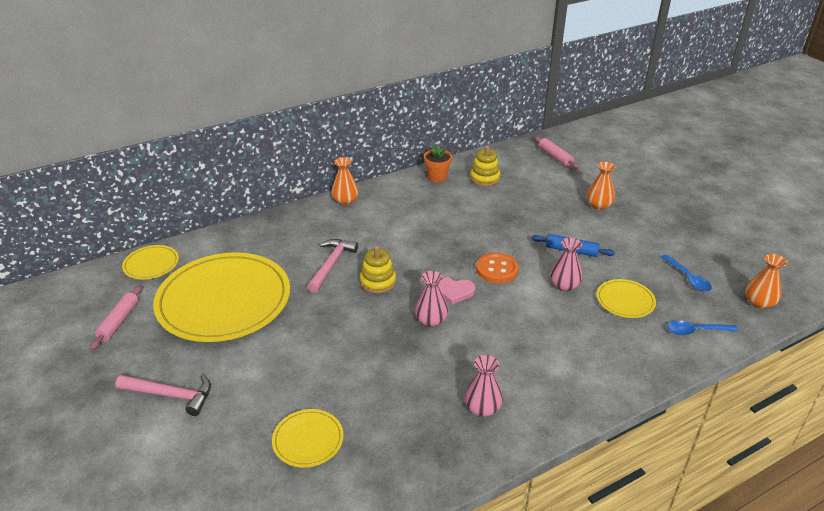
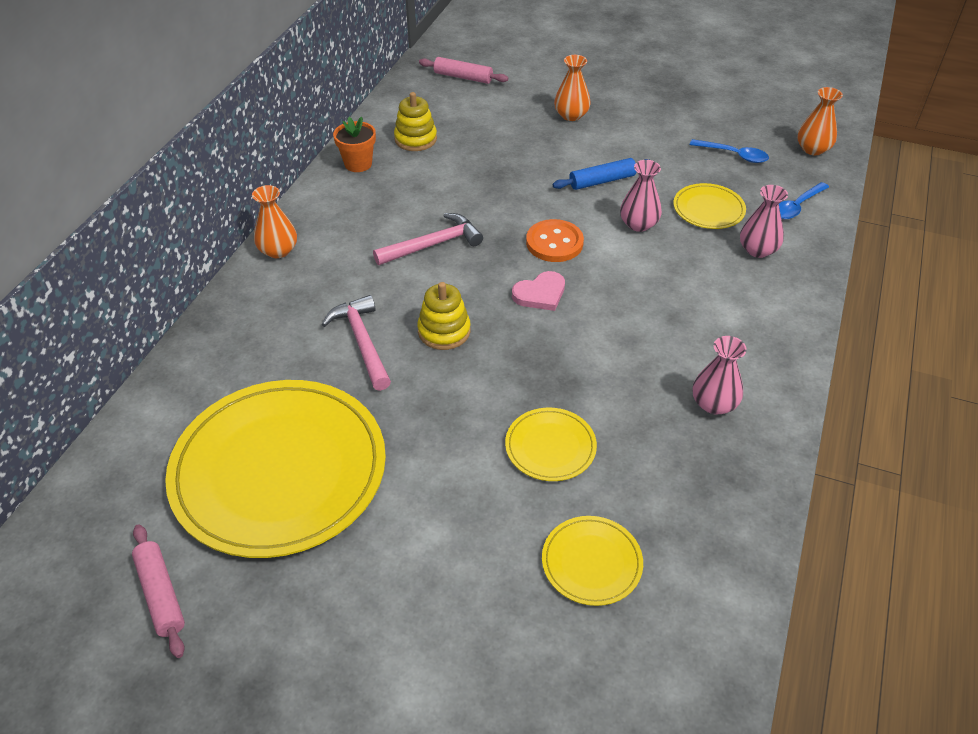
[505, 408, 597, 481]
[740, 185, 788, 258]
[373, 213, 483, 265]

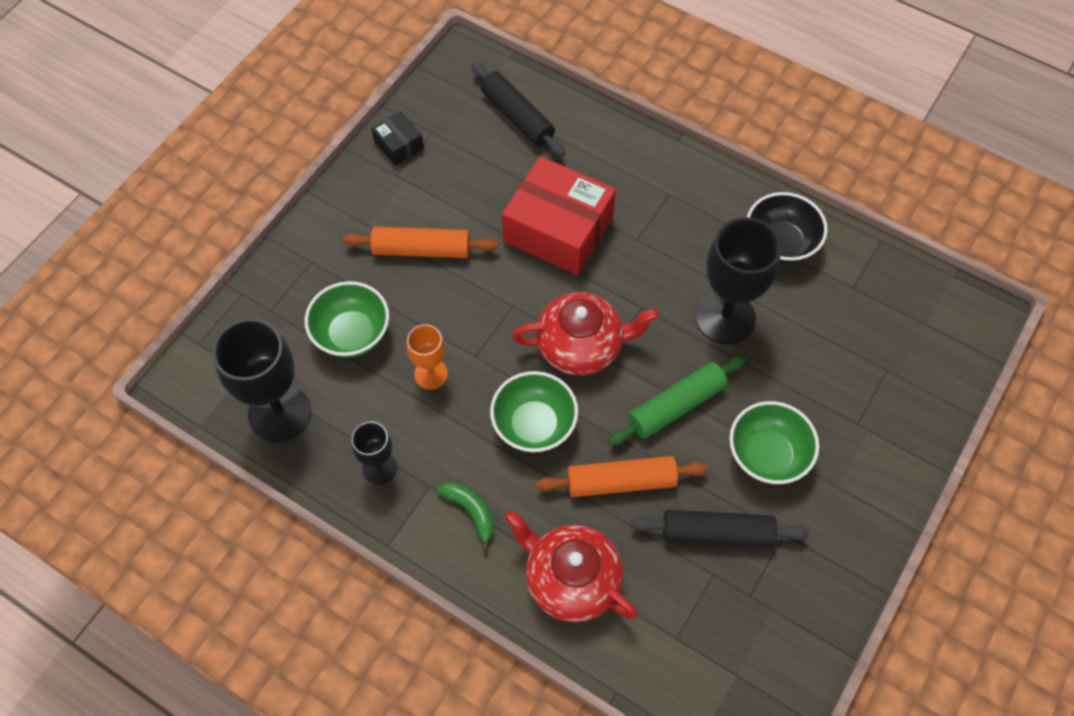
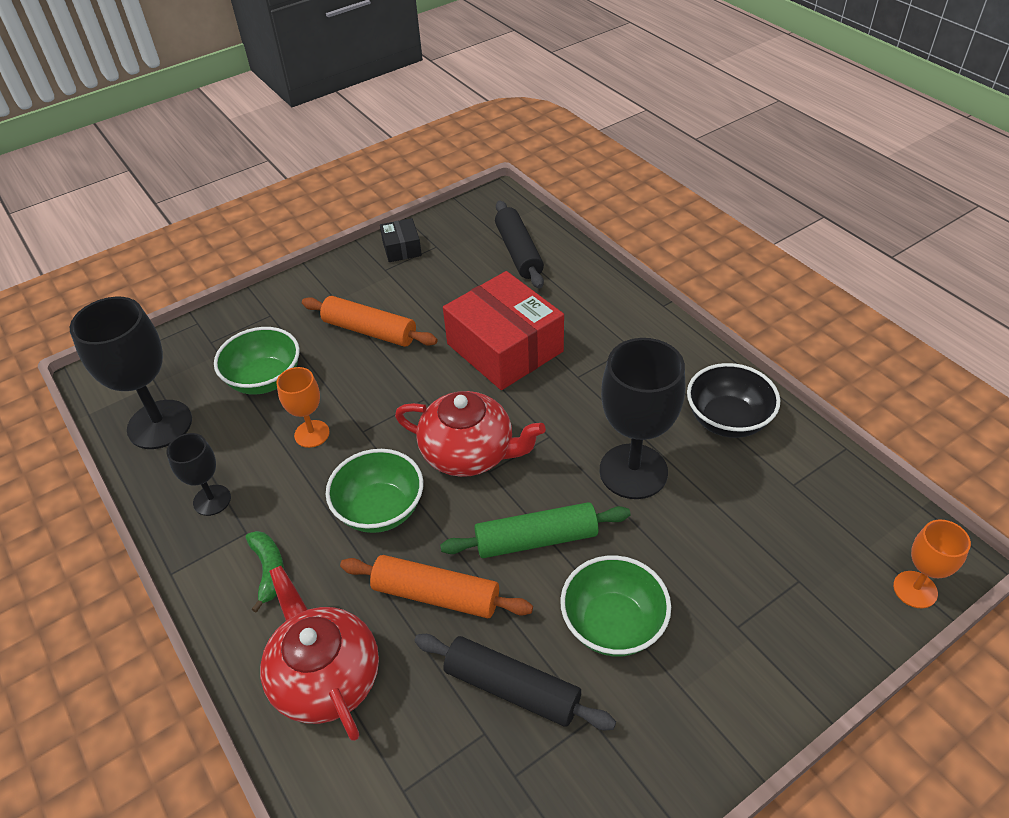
[893, 519, 971, 608]

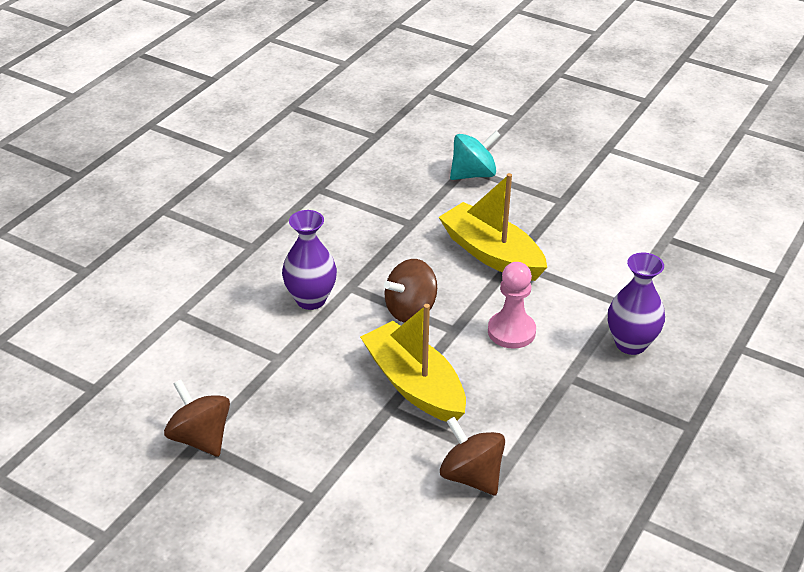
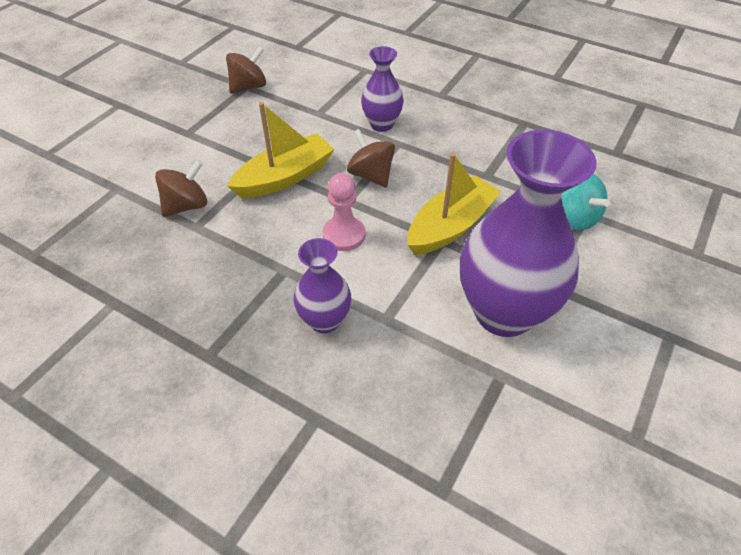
[460, 130, 597, 337]

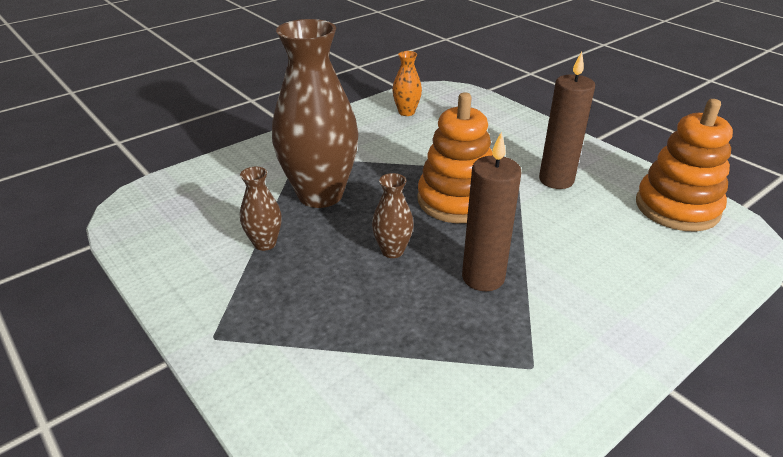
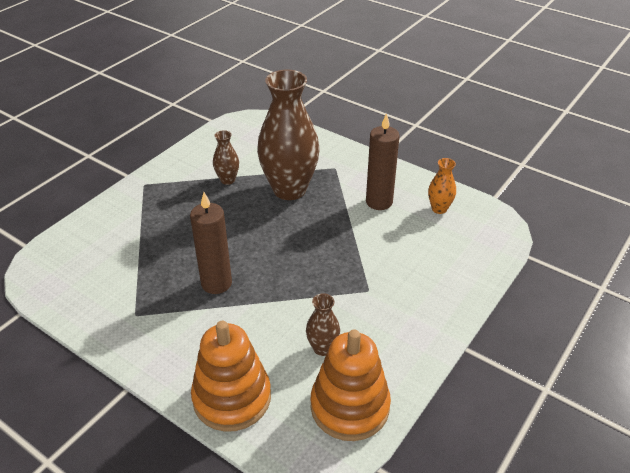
[366, 113, 399, 210]
[191, 321, 271, 432]
[306, 293, 340, 356]

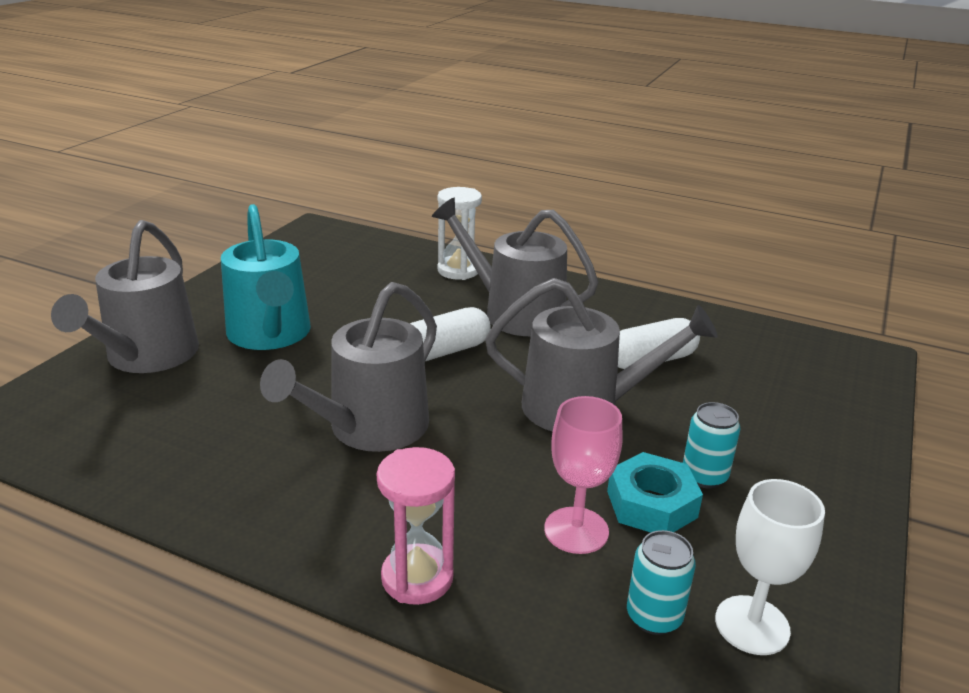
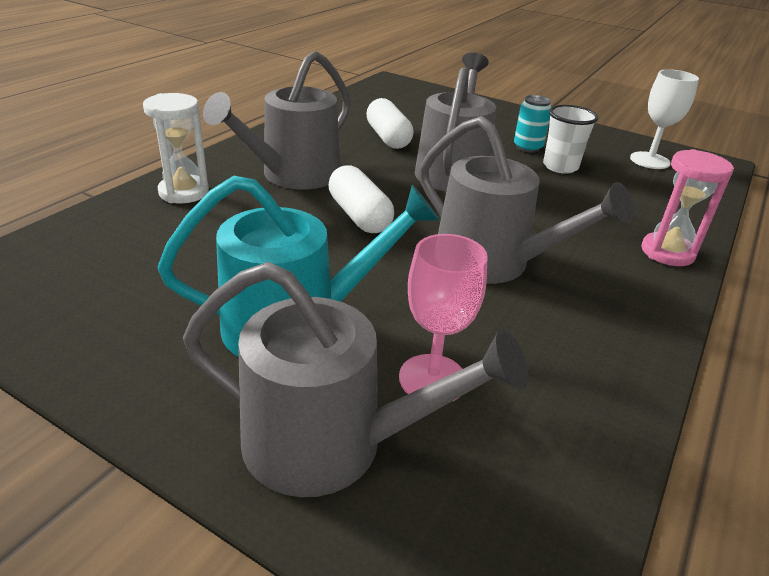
[399, 234, 488, 401]
[543, 105, 599, 174]
[627, 530, 696, 635] (first image)

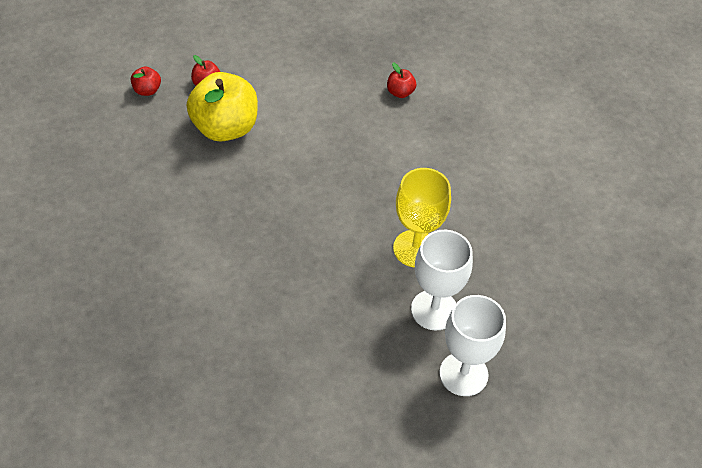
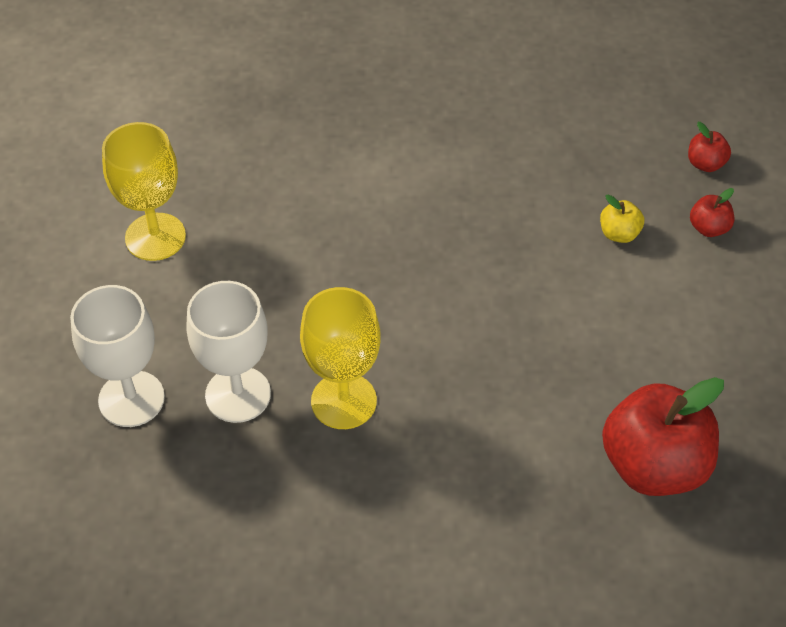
[602, 377, 724, 496]
[600, 194, 644, 243]
[102, 122, 186, 261]

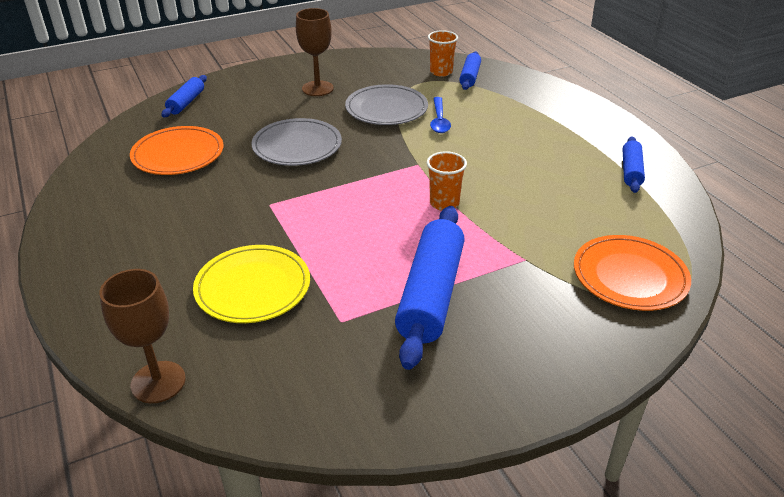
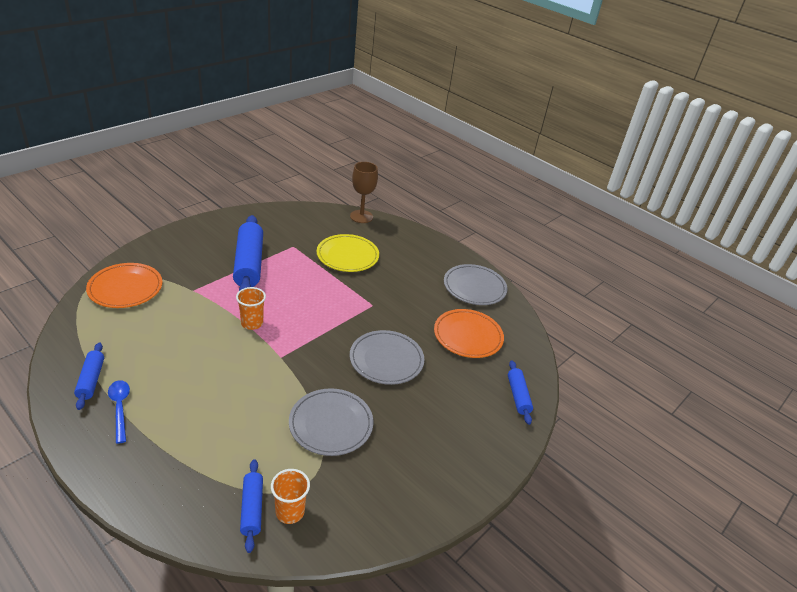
[296, 8, 334, 96] (first image)
[108, 380, 130, 444]
[444, 264, 507, 305]

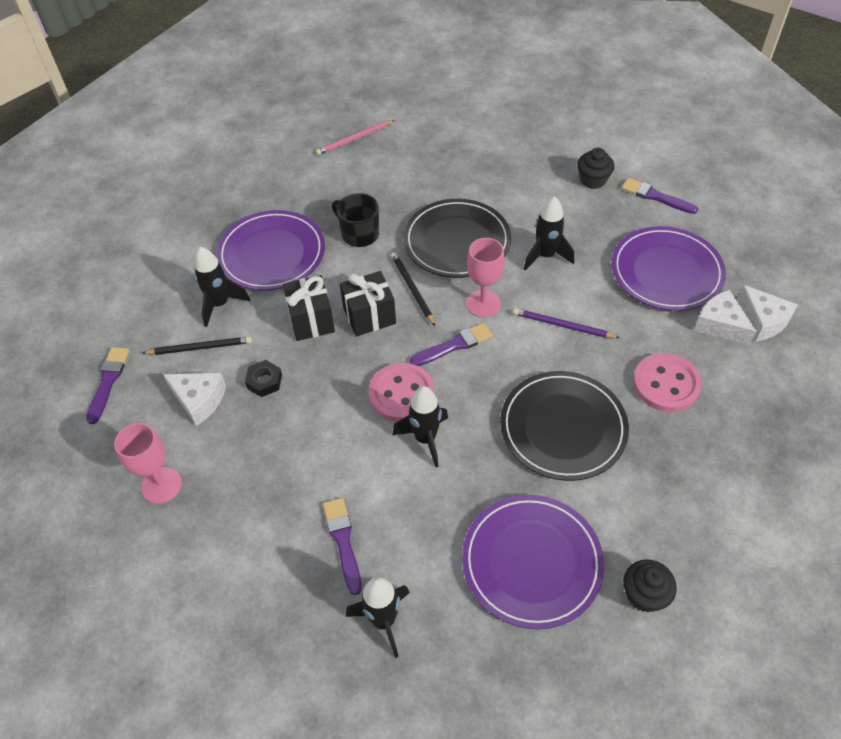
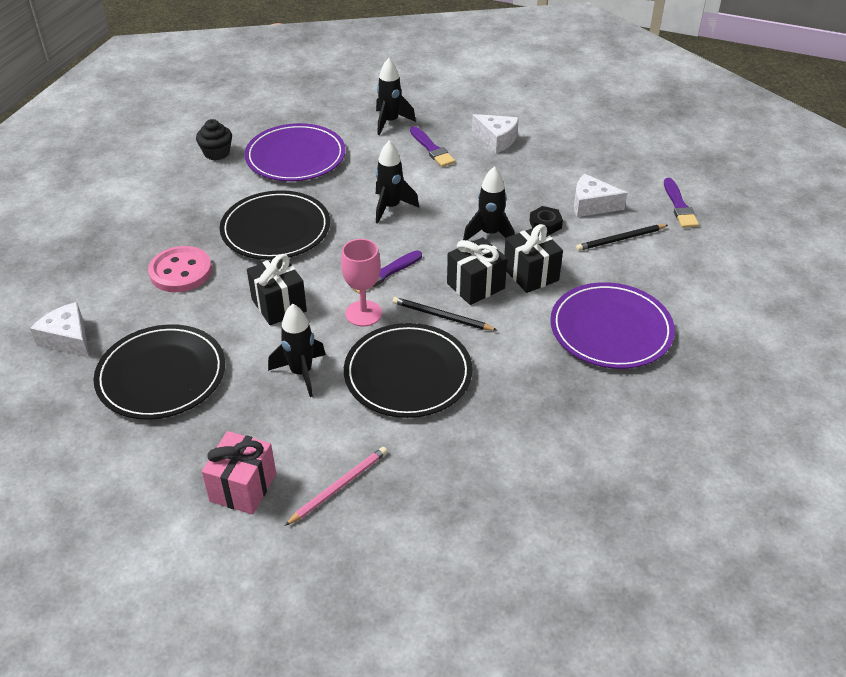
[285, 447, 387, 526]
[202, 431, 276, 514]
[621, 178, 698, 214] (first image)
[332, 193, 379, 247] (first image)
[94, 324, 225, 419]
[463, 167, 515, 241]
[393, 297, 497, 331]
[472, 114, 519, 153]
[247, 254, 307, 325]
[369, 363, 435, 422] (first image)
[114, 423, 182, 504] (first image)

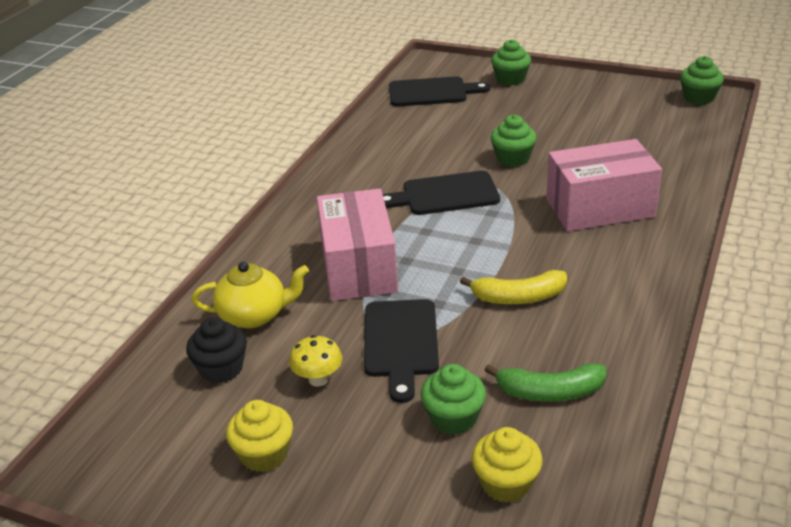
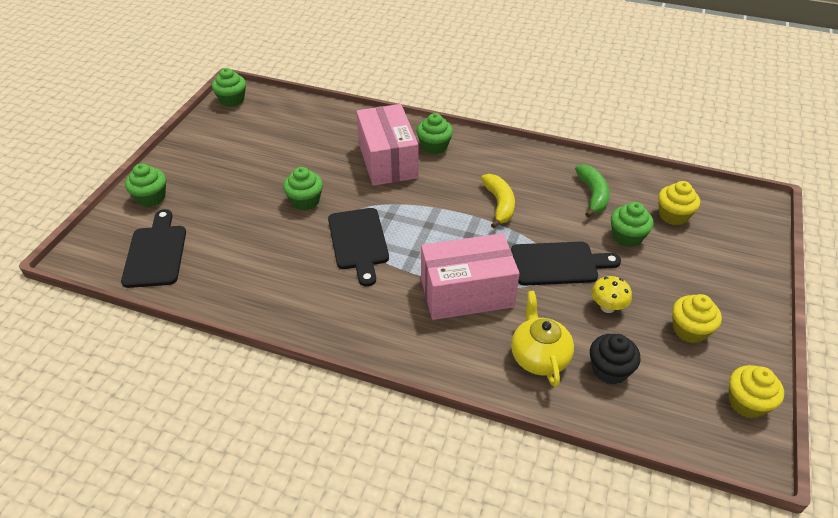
[417, 113, 453, 154]
[729, 365, 784, 418]

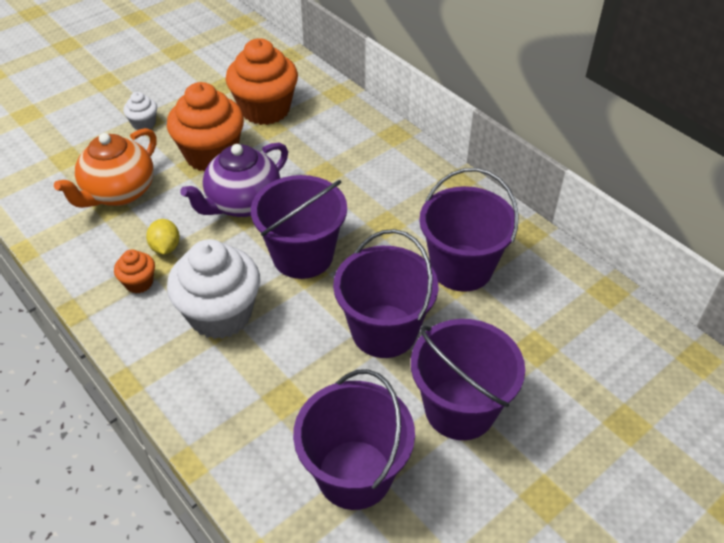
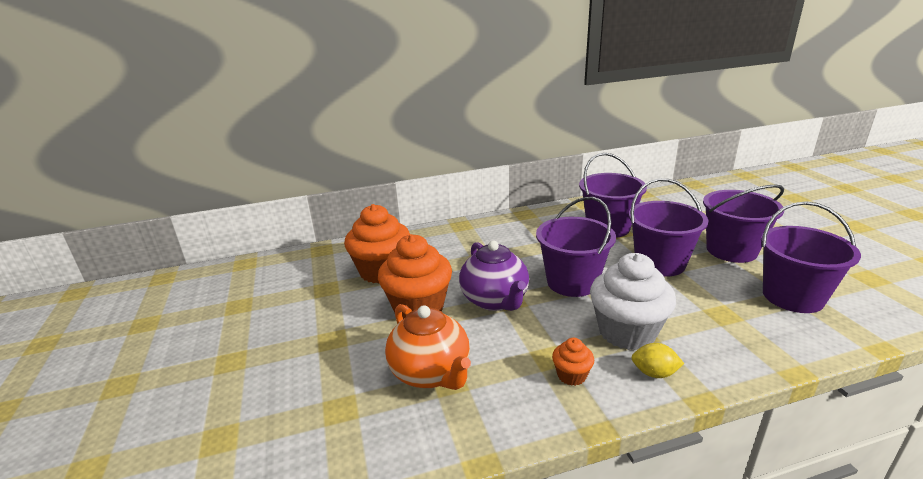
[123, 92, 157, 130] (first image)
[631, 343, 684, 378]

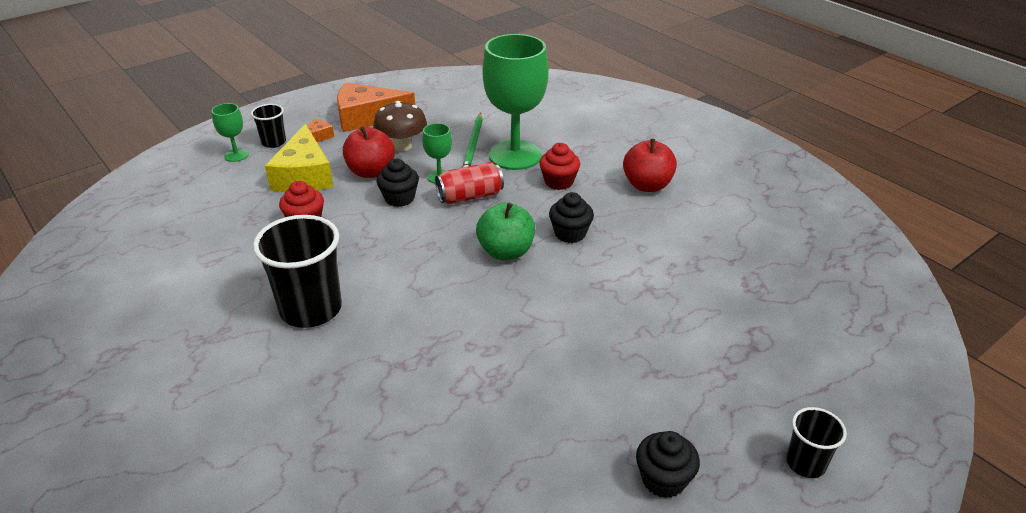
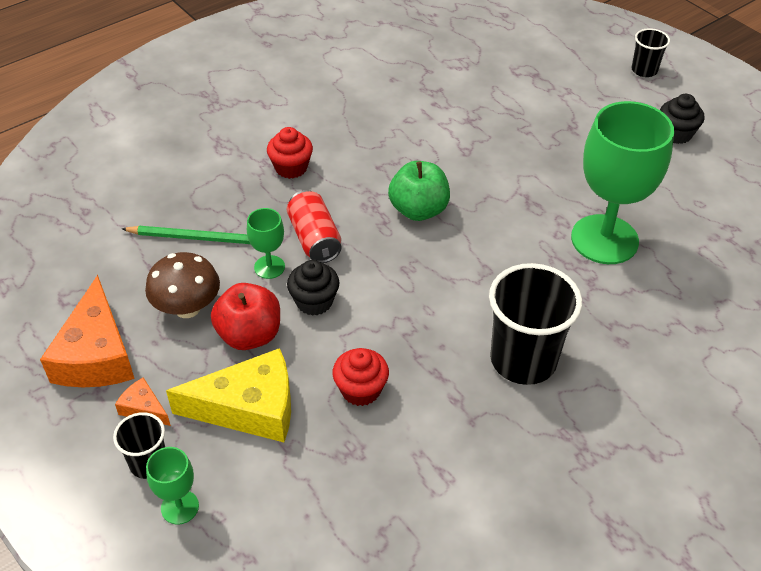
[571, 101, 674, 264]
[623, 139, 677, 192] (first image)
[549, 192, 594, 243] (first image)

